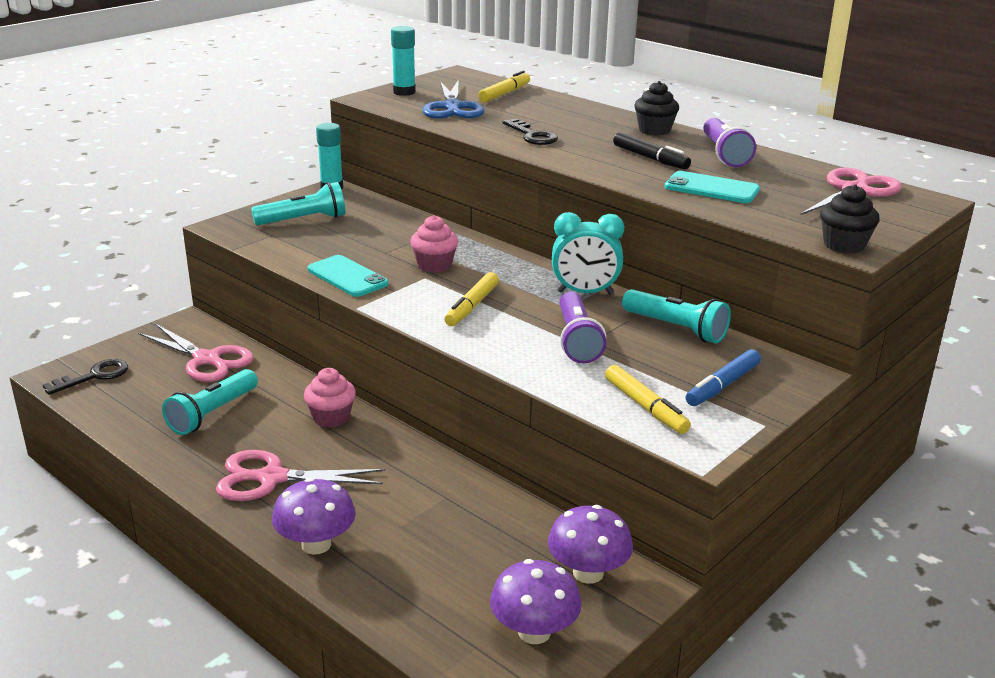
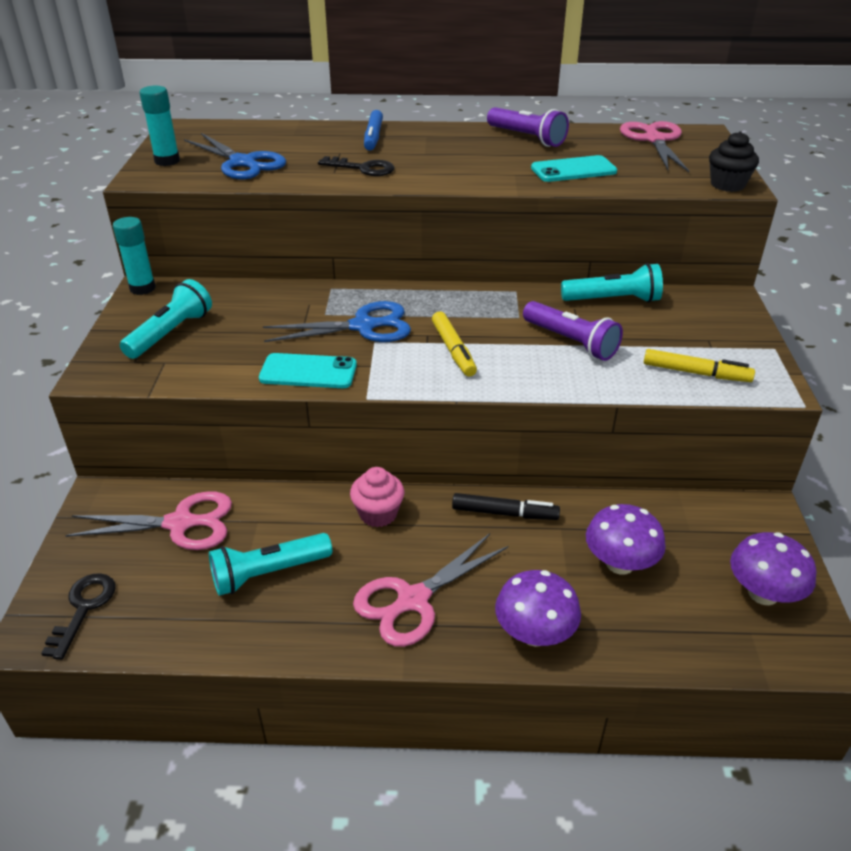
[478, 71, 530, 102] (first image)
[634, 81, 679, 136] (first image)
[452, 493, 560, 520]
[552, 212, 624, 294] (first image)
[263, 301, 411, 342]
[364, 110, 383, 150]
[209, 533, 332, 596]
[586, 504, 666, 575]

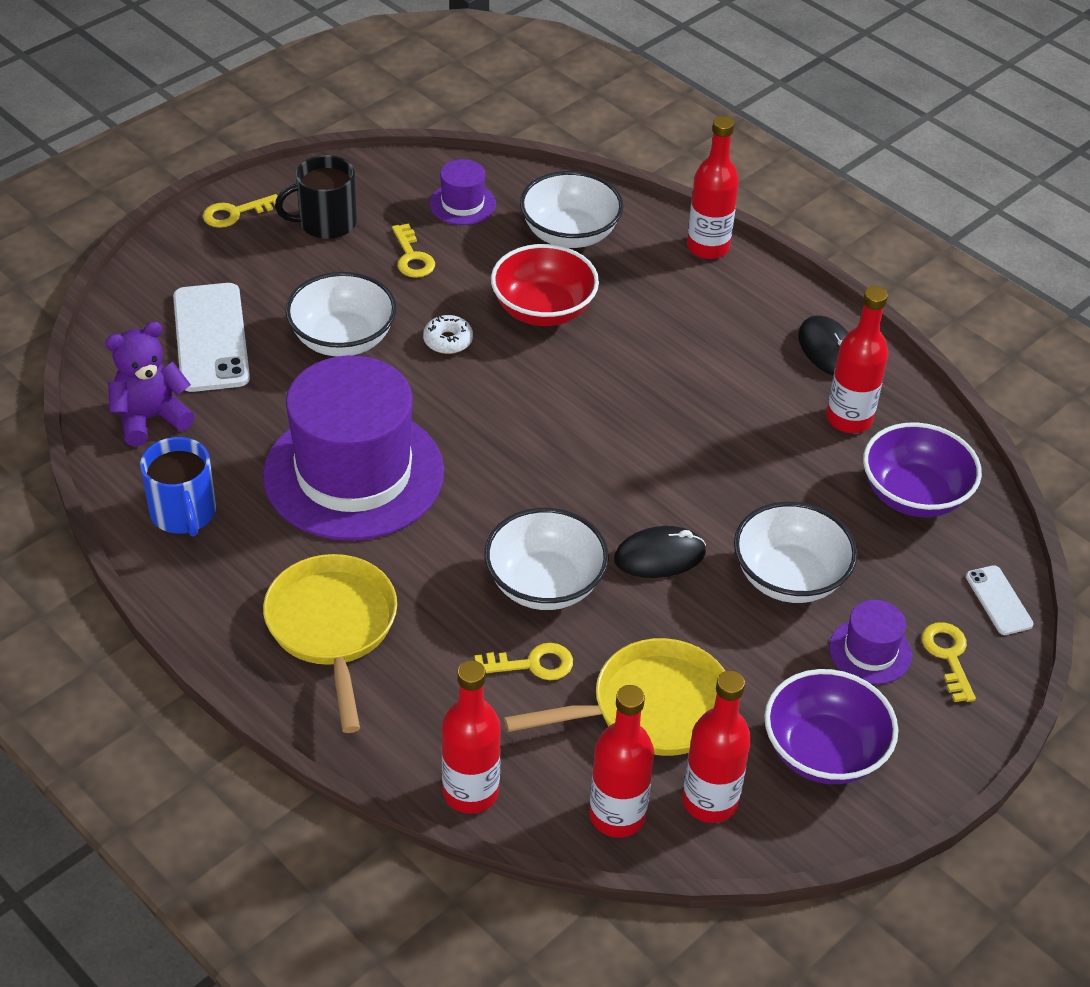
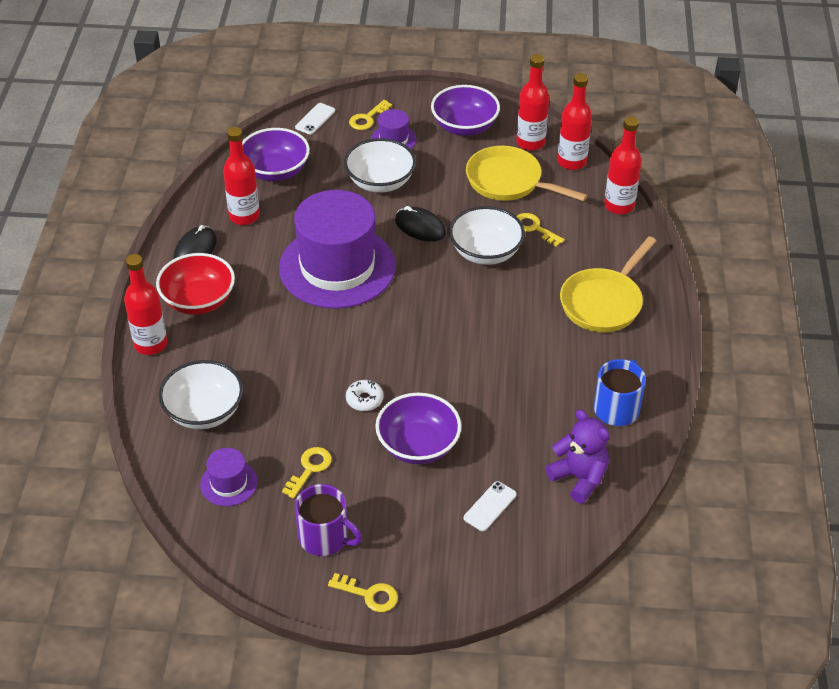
[295, 484, 362, 556]
[156, 253, 235, 315]
[375, 393, 461, 464]
[464, 481, 517, 531]
[546, 409, 610, 504]
[279, 190, 396, 309]

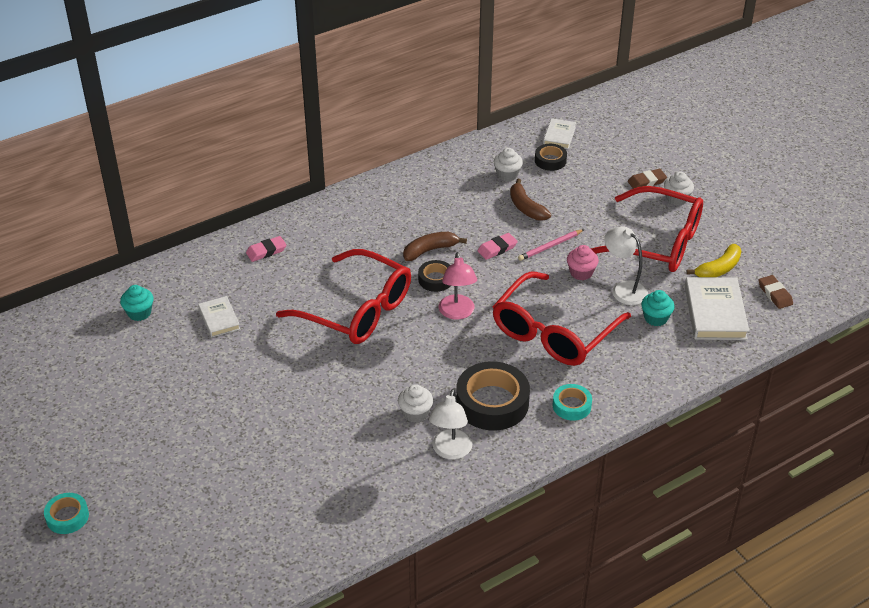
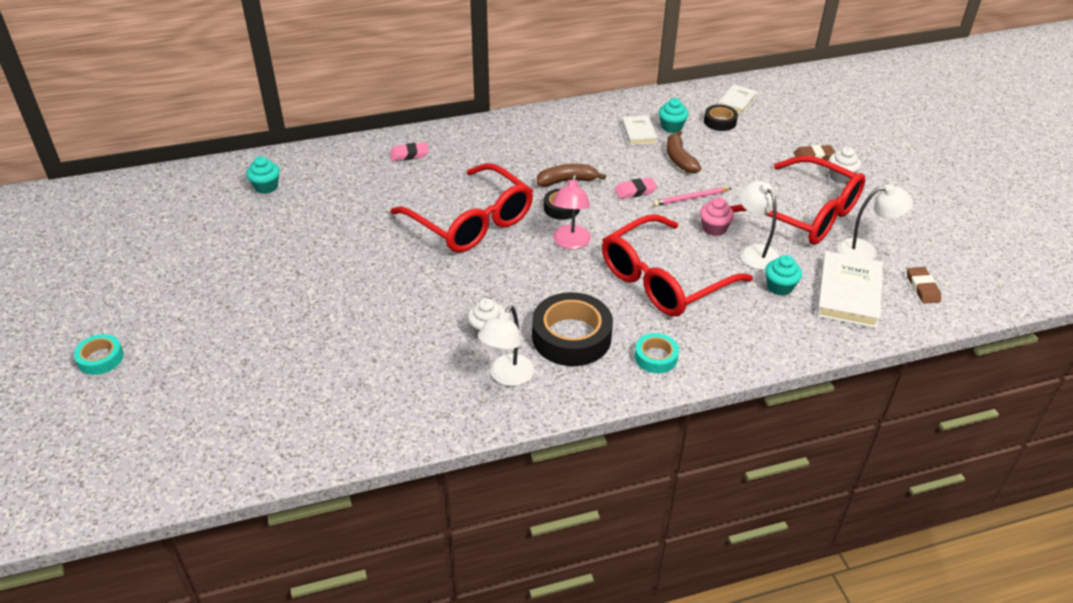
[659, 98, 689, 133]
[838, 184, 913, 260]
[622, 115, 657, 145]

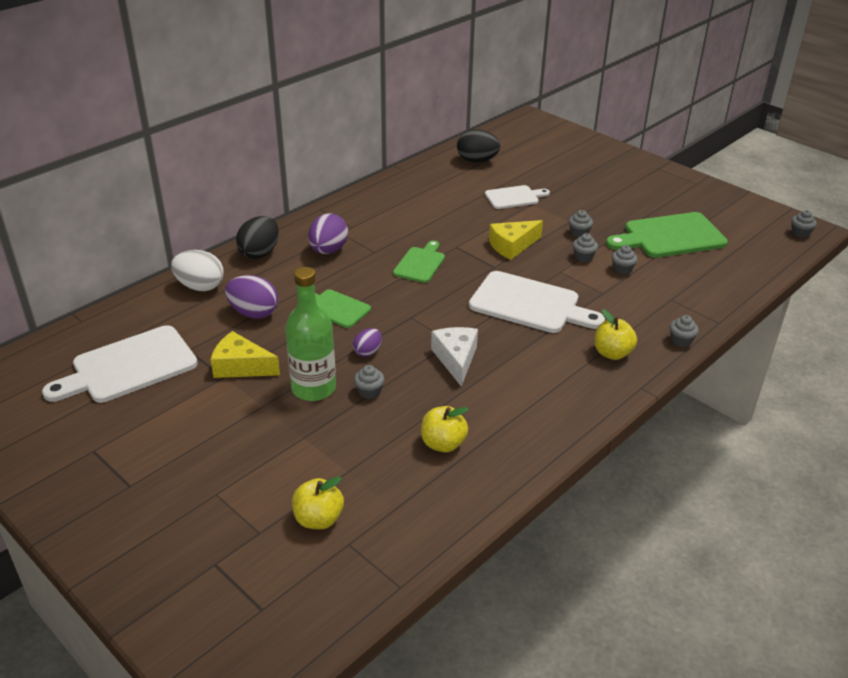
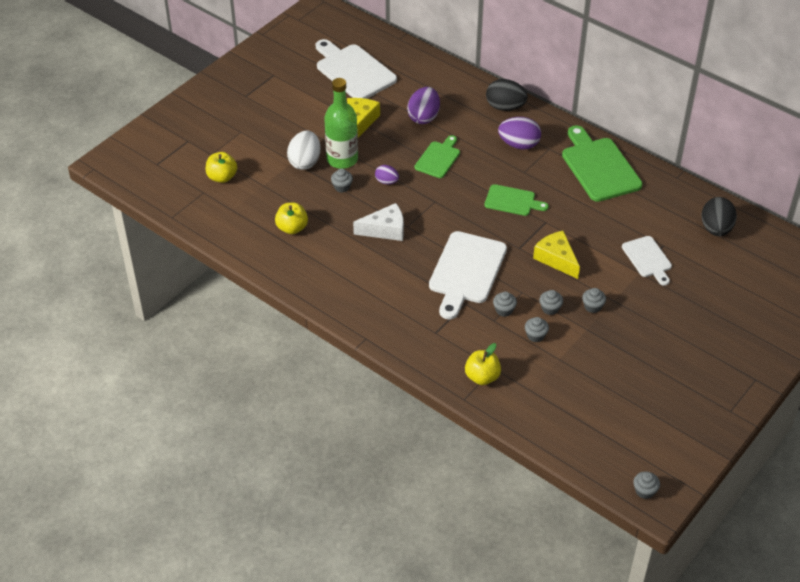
[562, 125, 643, 202]
[287, 131, 321, 170]
[465, 343, 501, 385]
[493, 292, 517, 317]

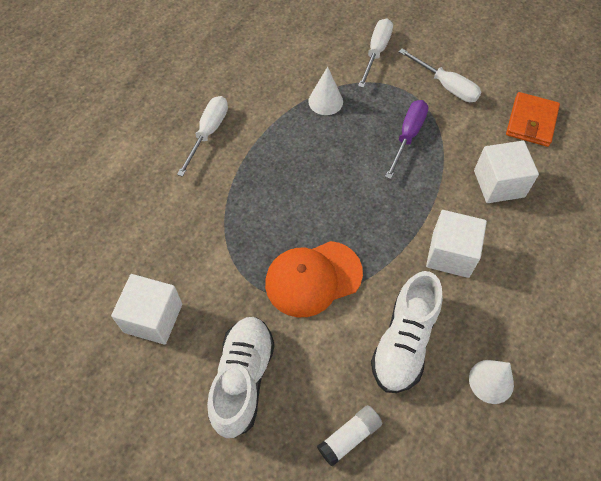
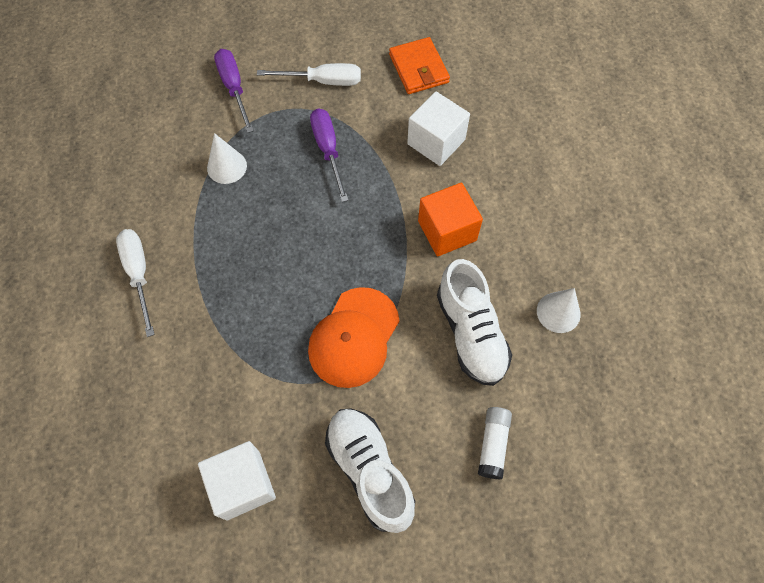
[214, 49, 254, 133]
[418, 183, 483, 257]

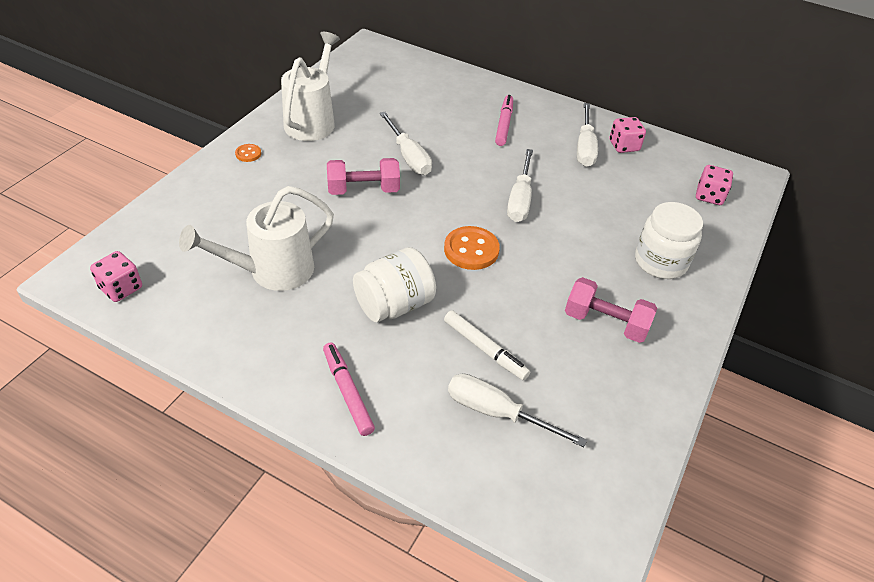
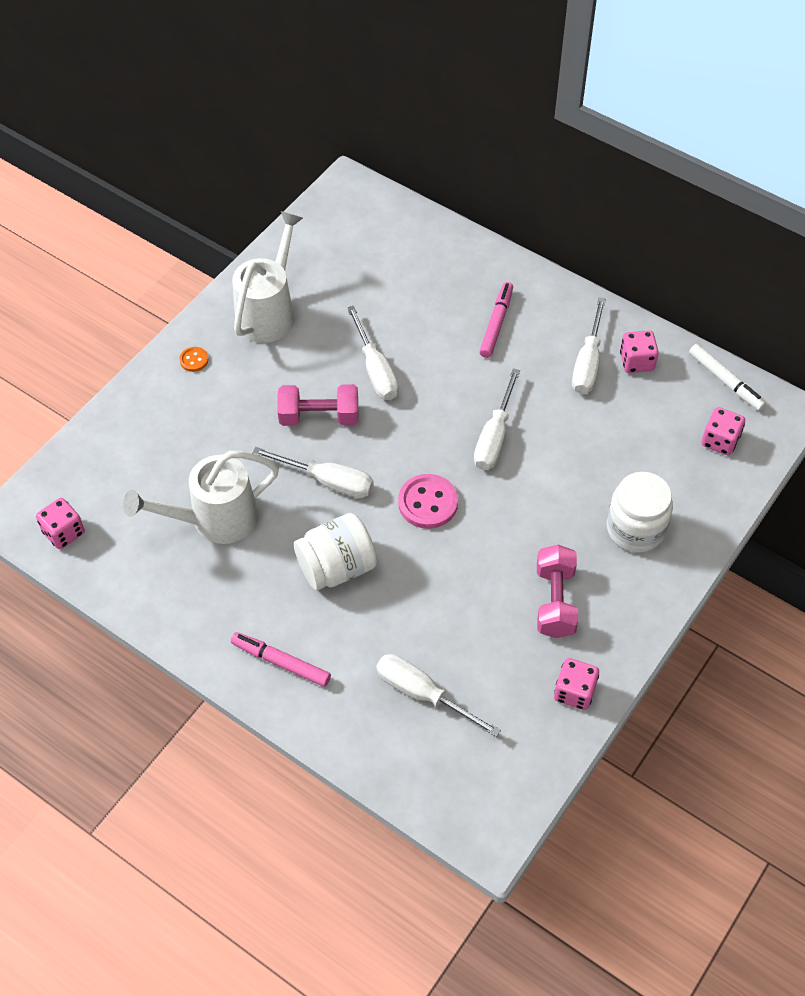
[398, 474, 458, 529]
[537, 545, 578, 638]
[689, 344, 766, 411]
[231, 632, 331, 687]
[252, 447, 374, 498]
[554, 658, 599, 710]

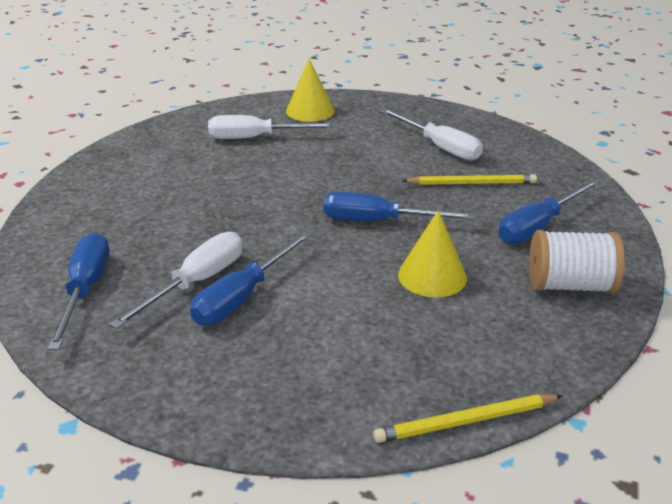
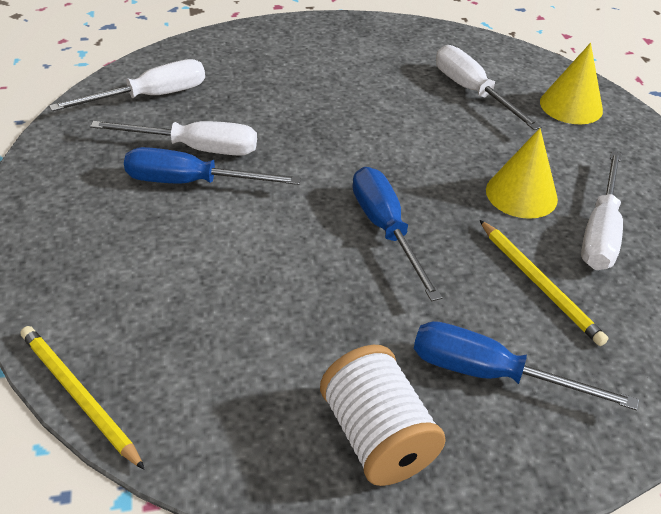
[486, 128, 558, 219]
[49, 59, 205, 111]

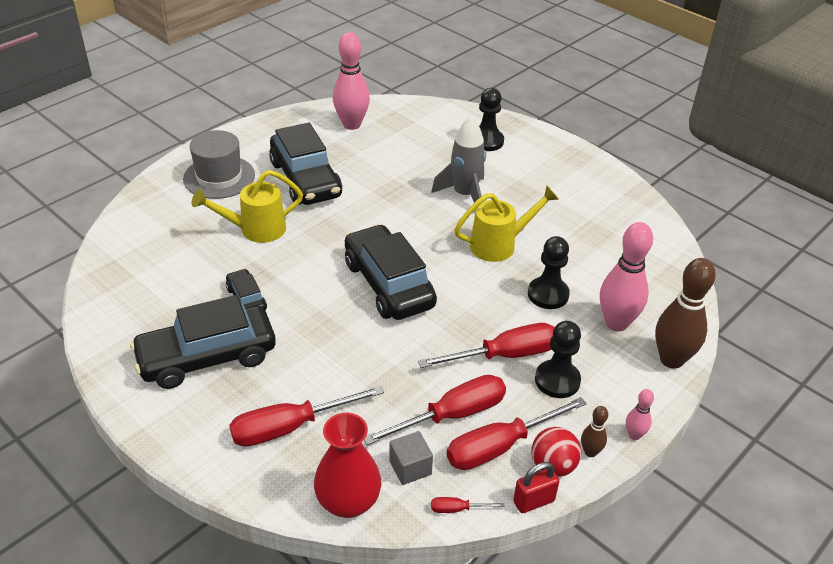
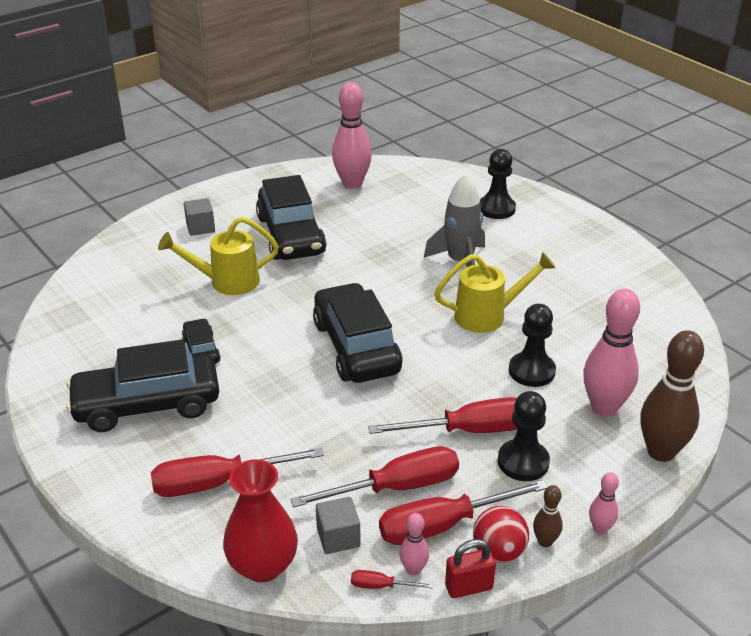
[184, 198, 215, 236]
[399, 513, 429, 576]

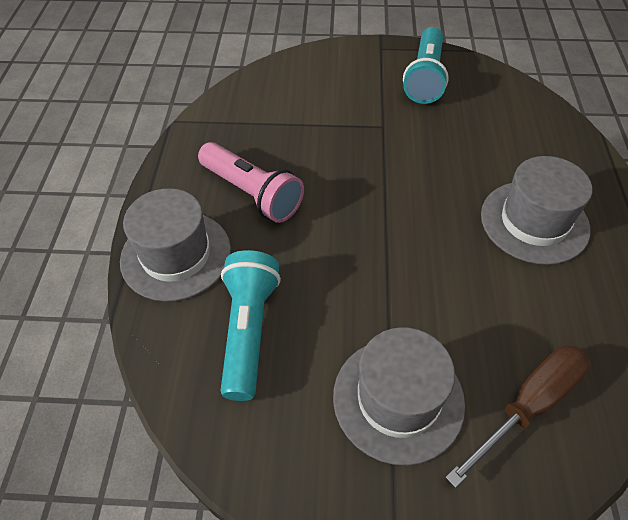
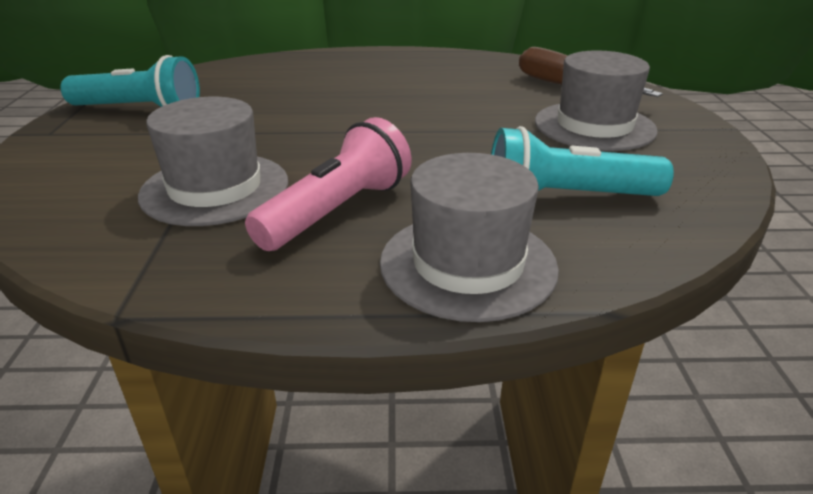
[138, 97, 288, 226]

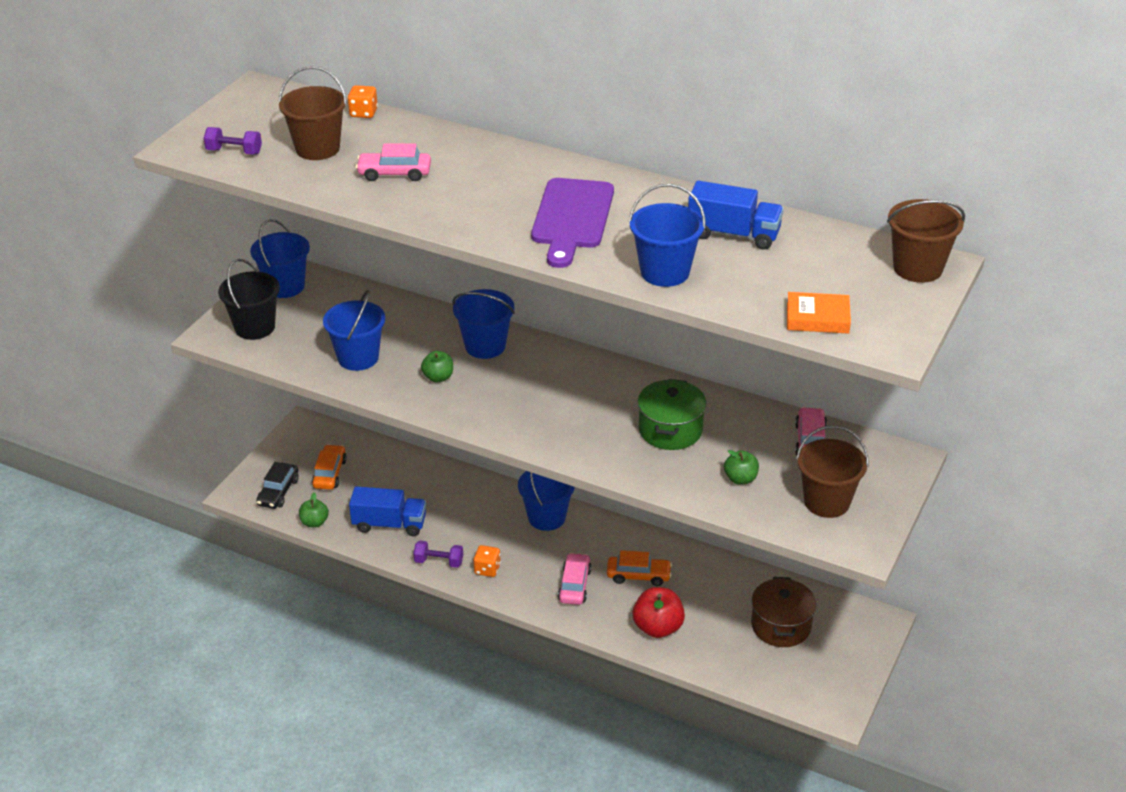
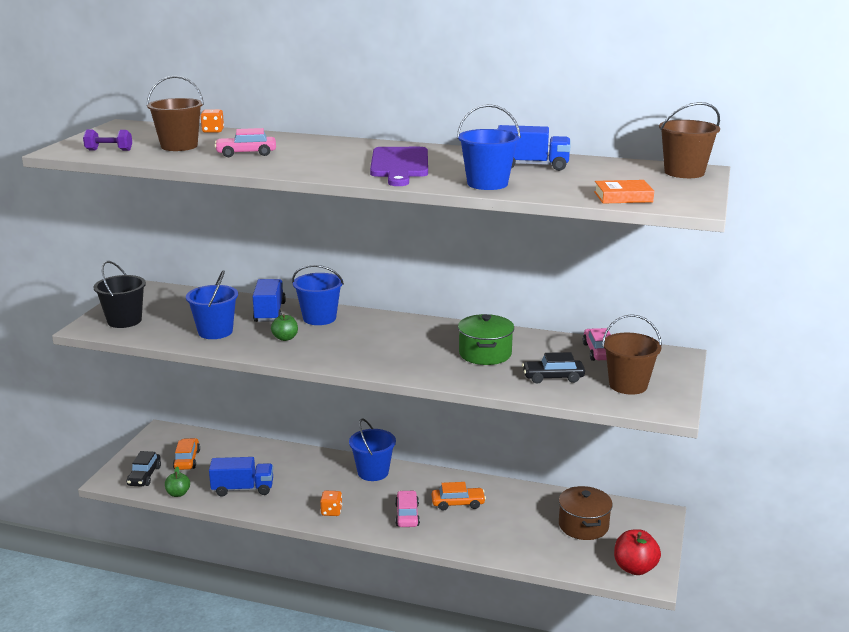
[250, 219, 310, 298] (first image)
[522, 352, 585, 384]
[413, 541, 463, 568] (first image)
[614, 529, 661, 575]
[252, 279, 286, 322]

